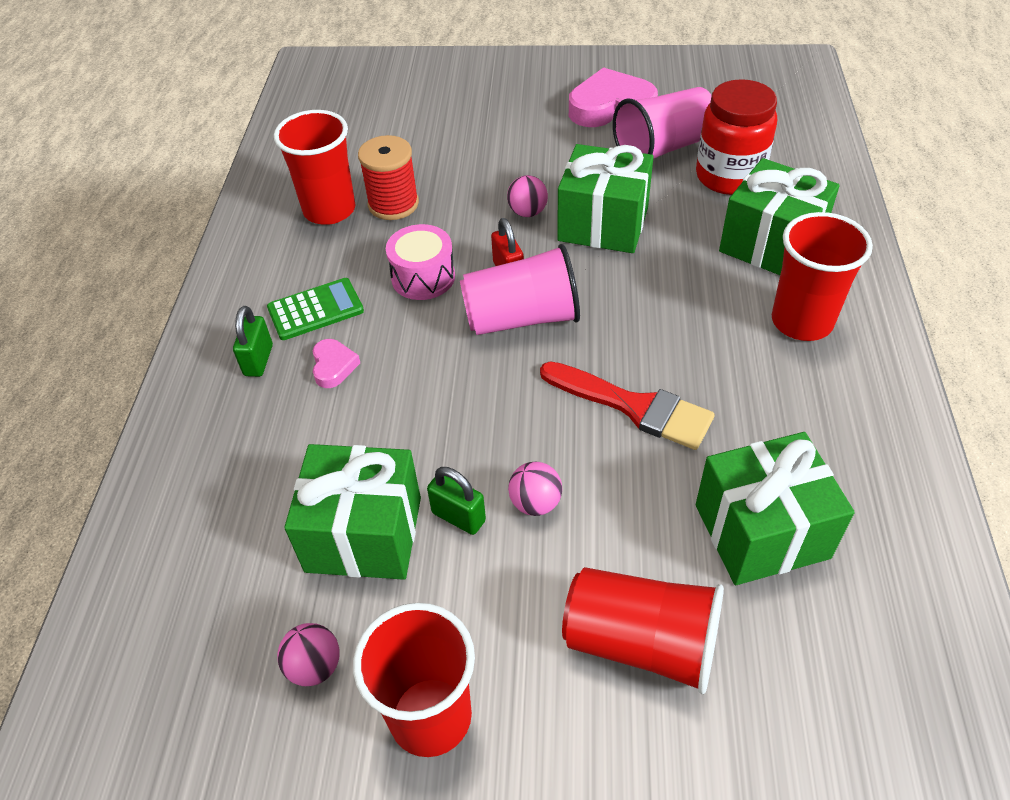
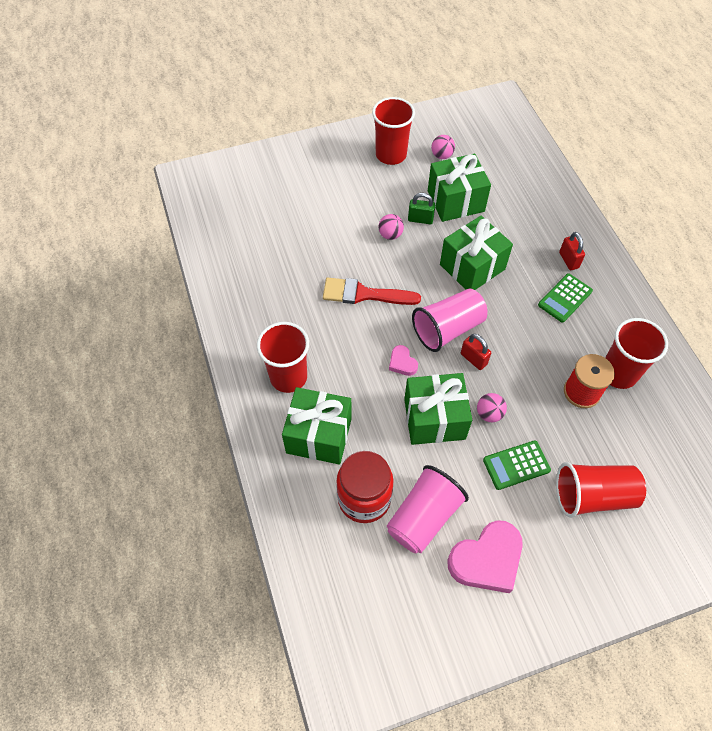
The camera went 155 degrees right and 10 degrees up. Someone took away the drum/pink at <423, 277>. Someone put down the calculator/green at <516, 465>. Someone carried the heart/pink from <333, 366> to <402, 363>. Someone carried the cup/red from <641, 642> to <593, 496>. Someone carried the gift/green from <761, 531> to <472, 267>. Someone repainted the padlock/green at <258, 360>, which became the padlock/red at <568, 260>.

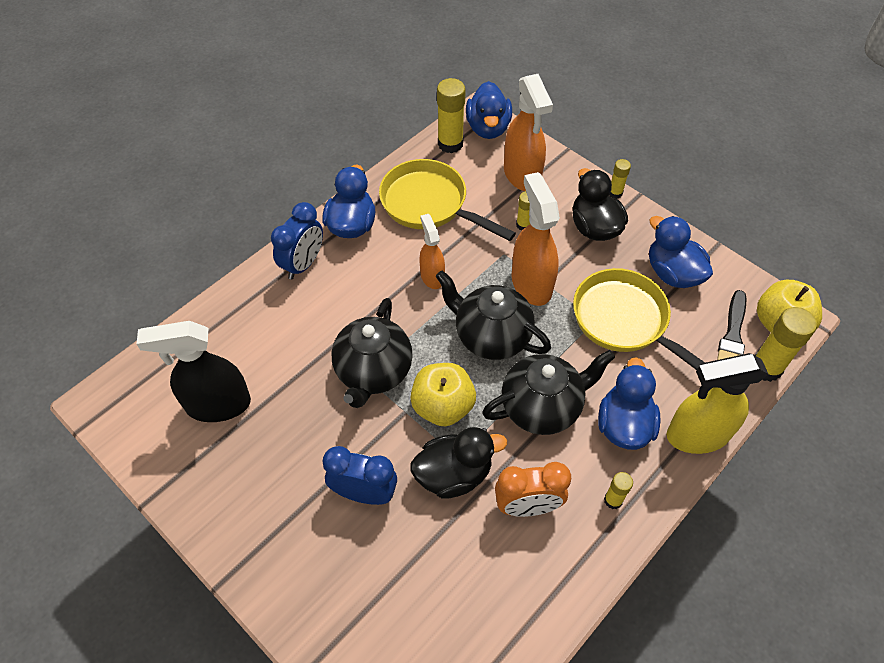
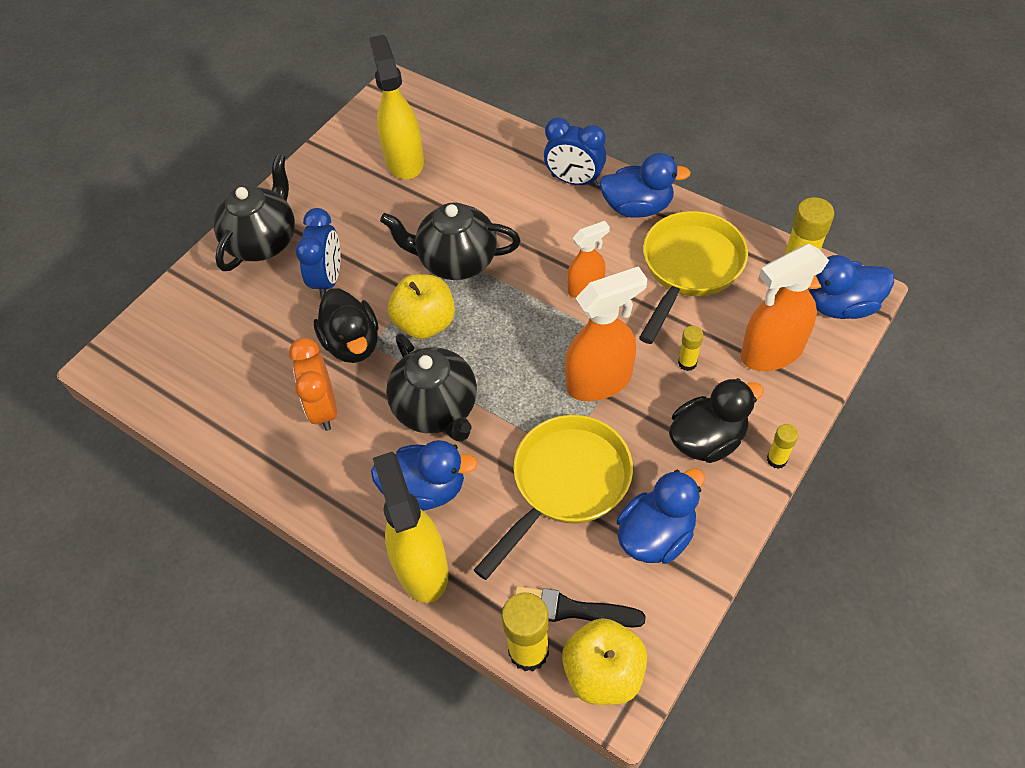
The camera went 85 degrees right and 0 degrees up. Someone took away the glue stick/yellow at <613, 500>. Someone carried the teapot/black from <491, 336> to <263, 241>. Someone repainted the spray bottle/black at <218, 405>, which became the spray bottle/yellow at <404, 160>.

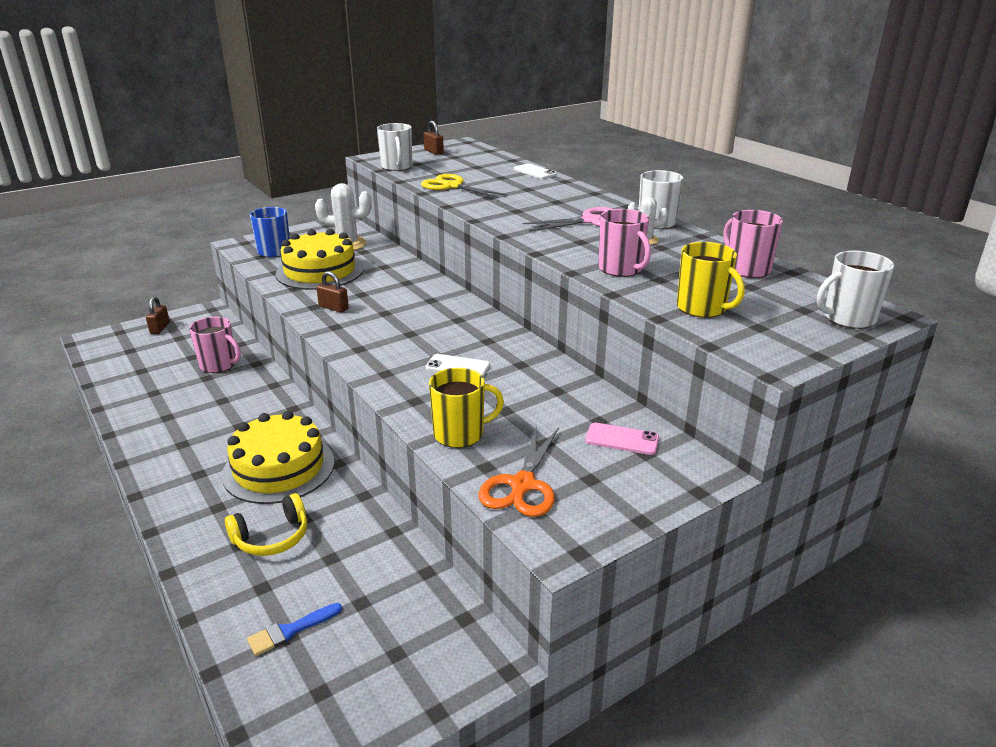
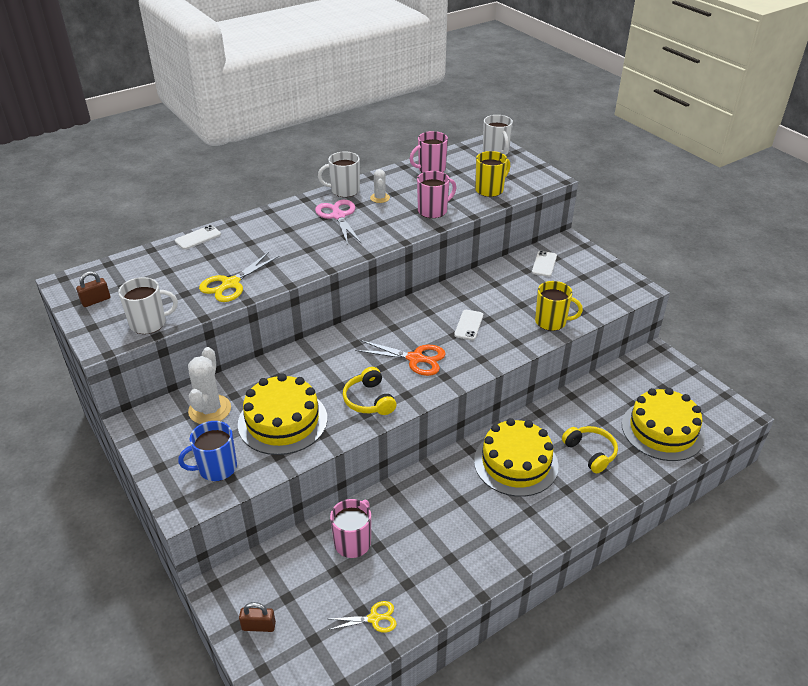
The camera went 90 degrees left and 10 degrees up. Someone put down the scissors/yellow at <374, 618>. Someone carried the scissors/orange from <522, 486> to <416, 359>. Someone swapped the brush/blue at <290, 631> for the cake/yellow at <662, 430>. Someone swapped the padlock/brown at <333, 308> for the headphones/yellow at <369, 400>. Someone repainted the phone/pink at <622, 439>, which became the phone/white at <544, 264>. Someone rotated the mug/yellow at <460, 434> by 120 degrees clockwise.

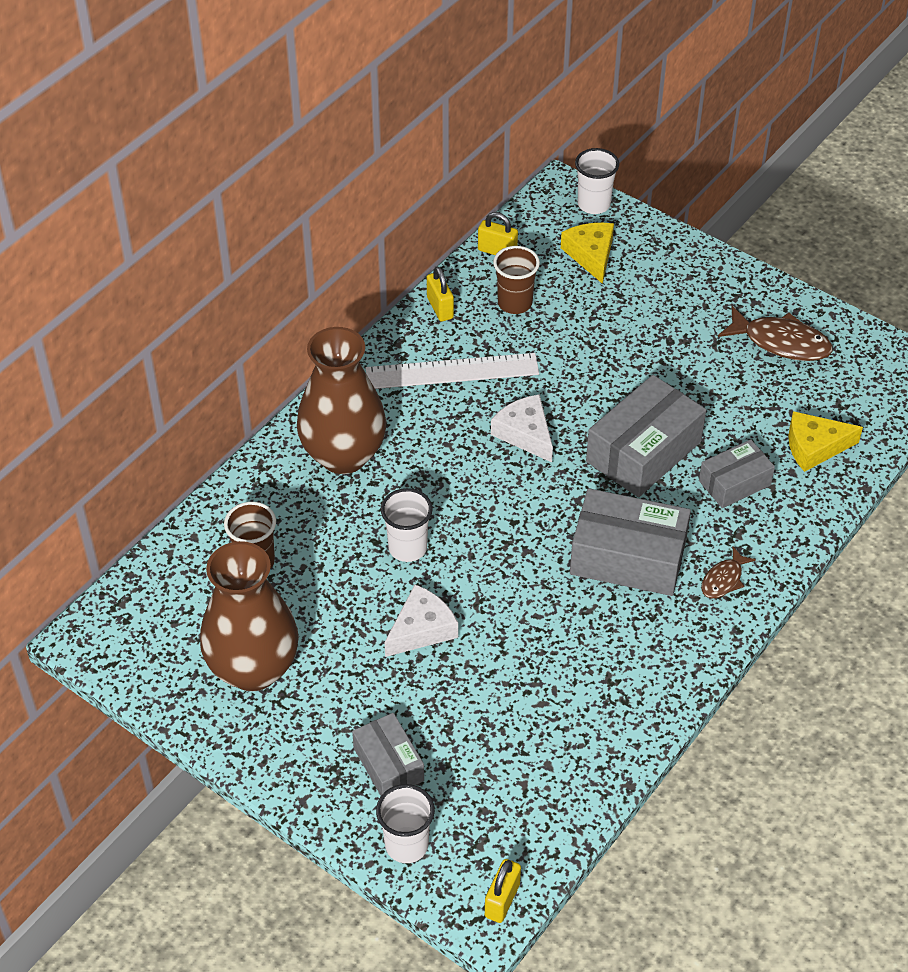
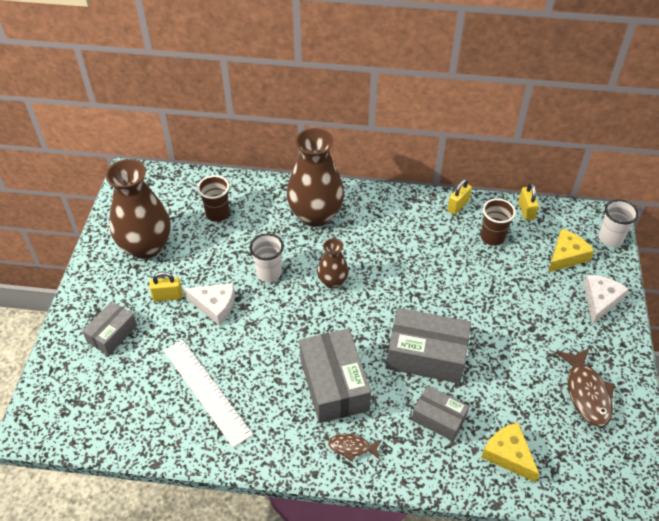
The camera went 60 degrees right and 0 degrees up. Someone took away the cup/white at <406, 845>. Someone put down the vase/brown at <332, 281>. Someone carried the ruler/white from <452, 371> to <206, 391>. Someone carried the padlock/yellow from <502, 900> to <168, 296>. Someone carried the cheese/white from <525, 434> to <600, 301>.

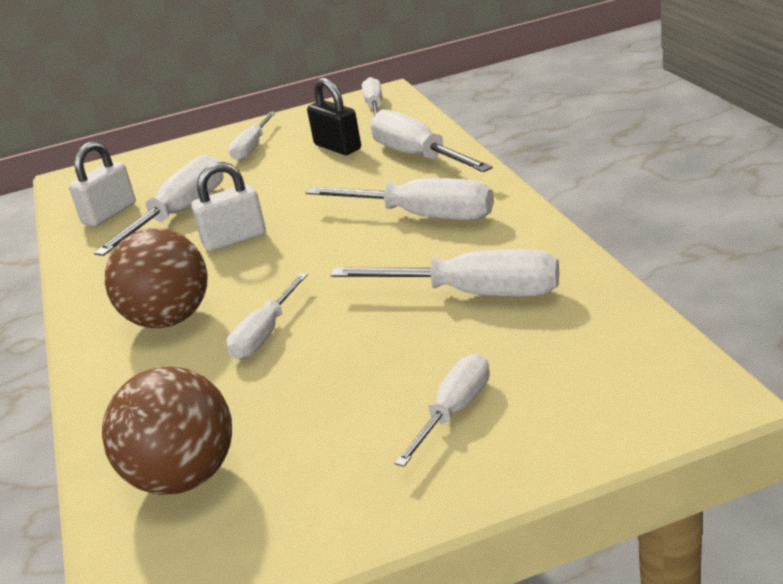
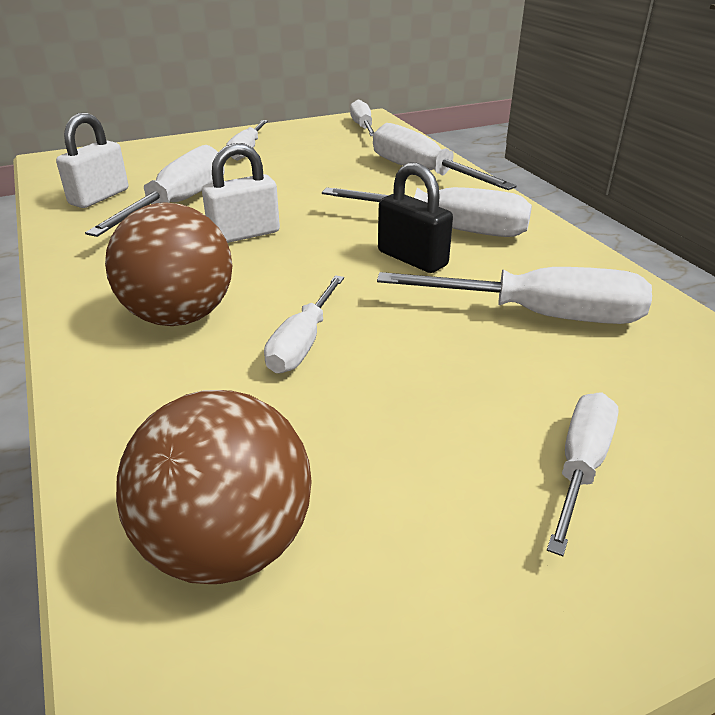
The camera went 10 degrees left and 5 degrees up. Someone carried the padlock/black from <337, 147> to <412, 259>.

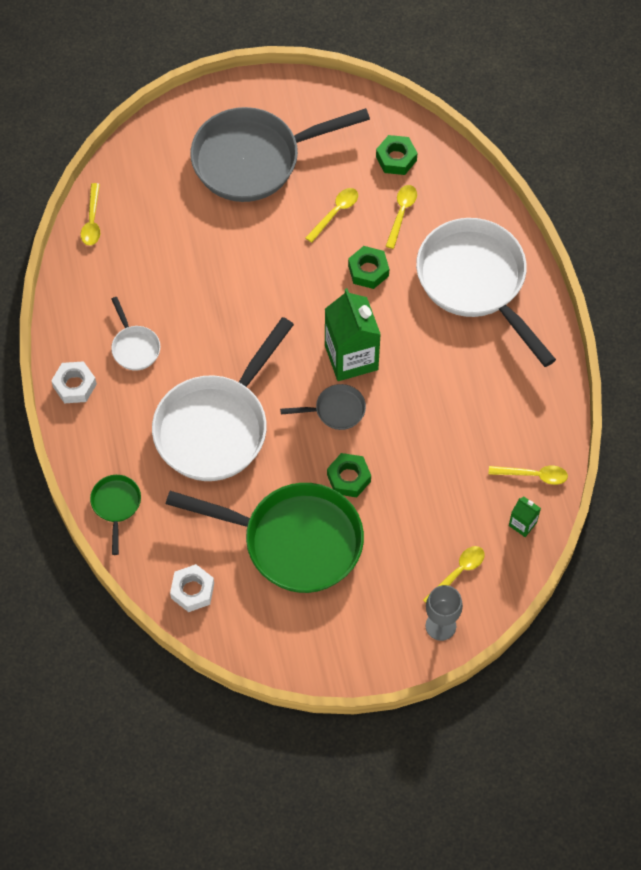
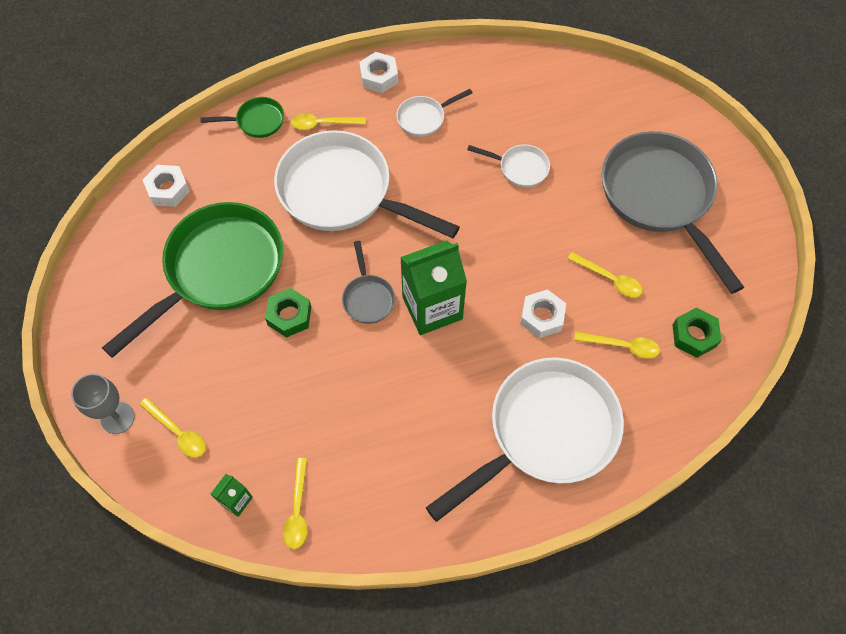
The camera went 85 degrees right and 0 degrees up. Someone put down the pan/white at <519, 168>. Someone carried the spoon/yellow from <92, 221> to <323, 124>. Someone repainted the nut/green at <368, 271>, which became the nut/white at <542, 317>. Someone rotated the pan/green at <294, 541> by 150 degrees counterclockwise.

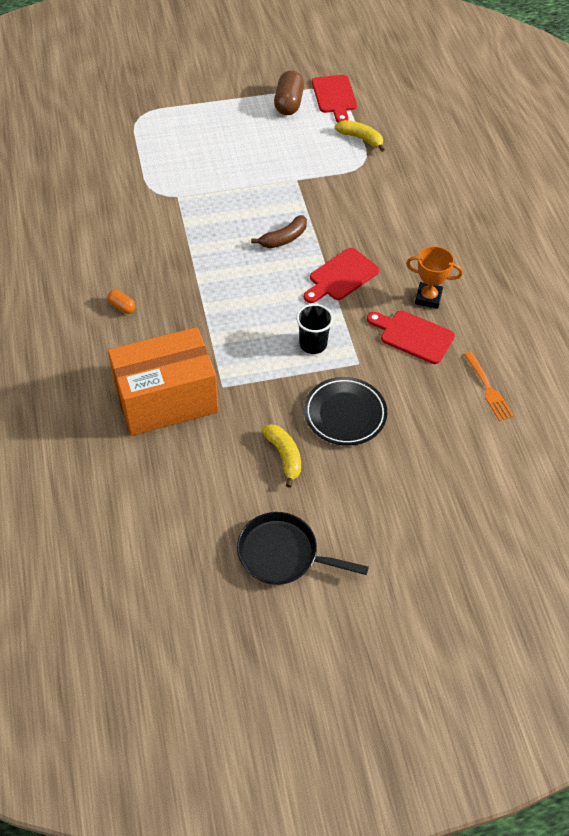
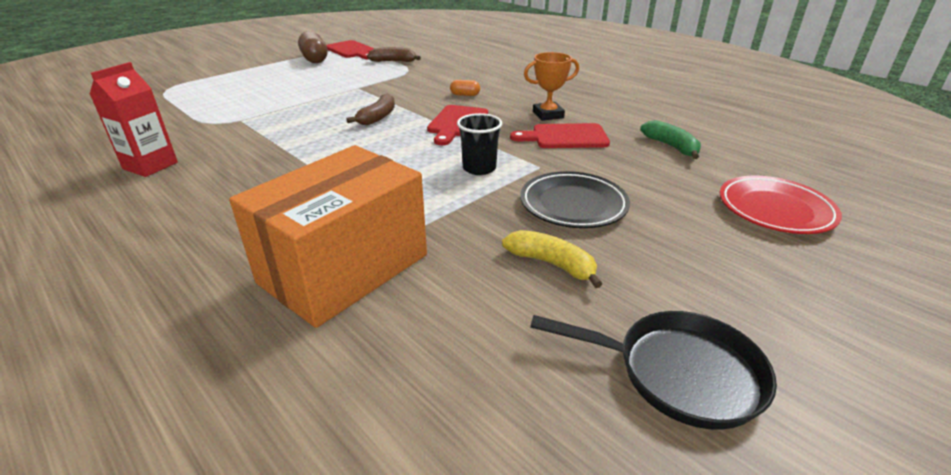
The camera went 30 degrees left and 20 degrees down. Someone put down the carton/red at <150, 166>. Someone put down the plate/red at <775, 210>. Someone carried the capsule/orange from <122, 307> to <465, 95>. Someone swapped the fork/orange at <488, 388> for the banana/green at <671, 146>. Someone repainted the banana/yellow at <361, 139>, which became the banana/brown at <394, 61>. Someone rotated the pan/black at <283, 554> by 150 degrees counterclockwise.

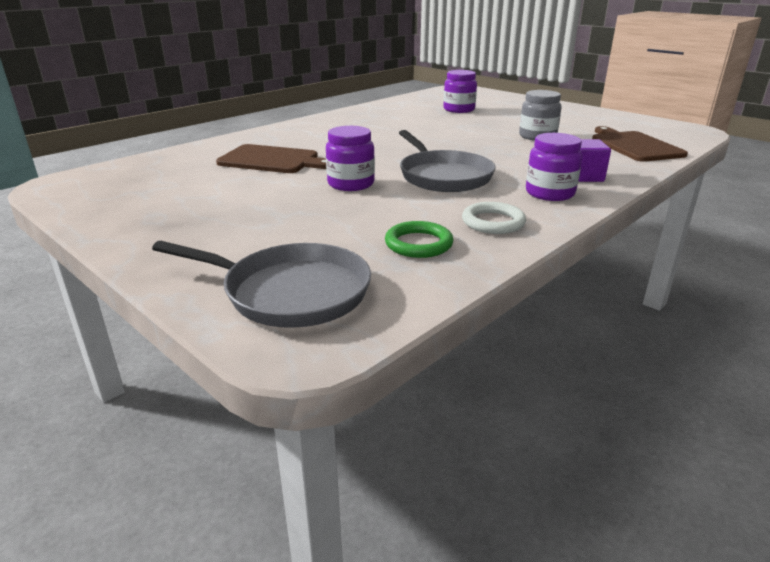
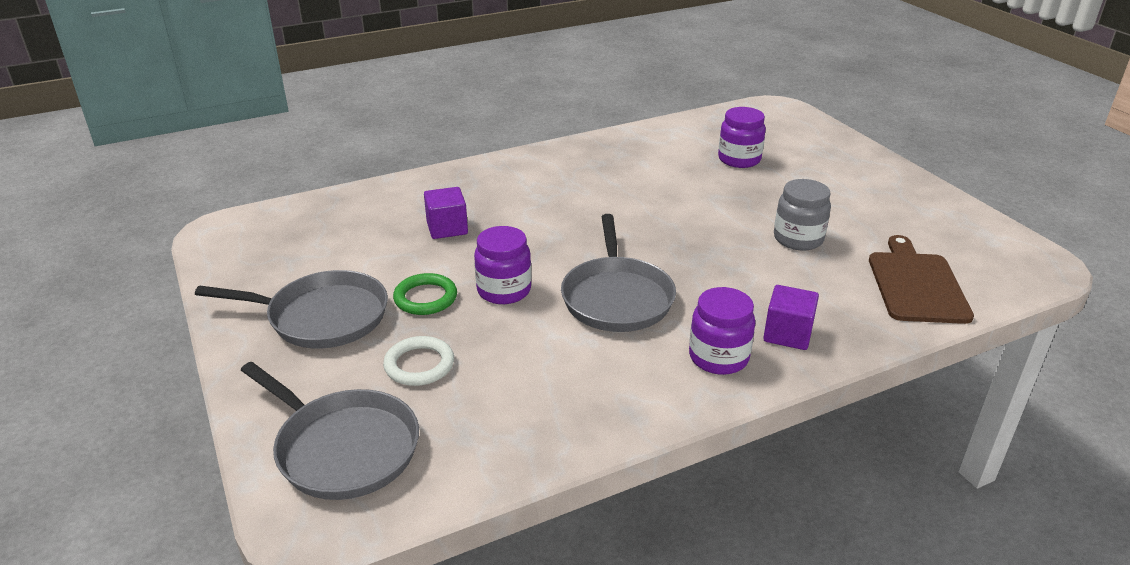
The camera went 20 degrees right and 5 degrees up. Someone put down the pan/grey at <322, 317>. Someone carried the ring/green from <418, 244> to <425, 298>. Someone carried the ring/white from <493, 222> to <419, 365>. Someone swapped the cutting board/brown at <272, 160> for the cube/purple at <447, 228>.

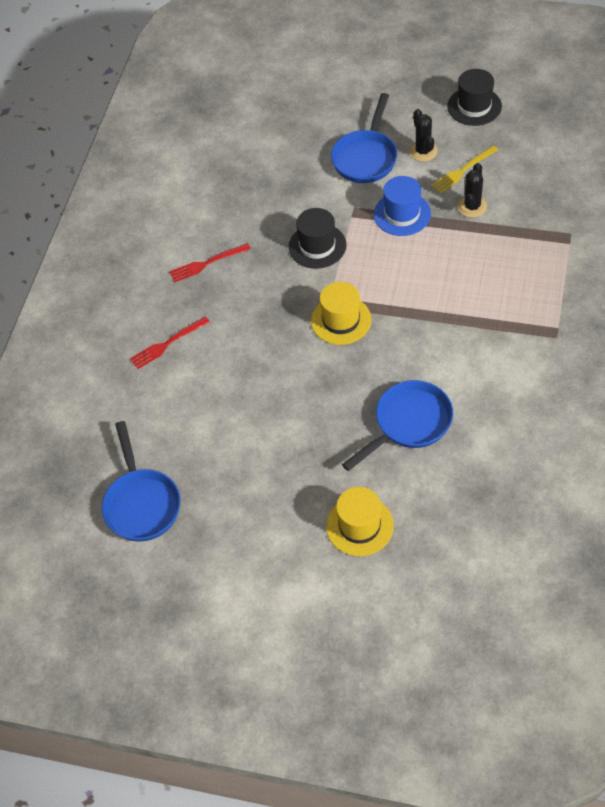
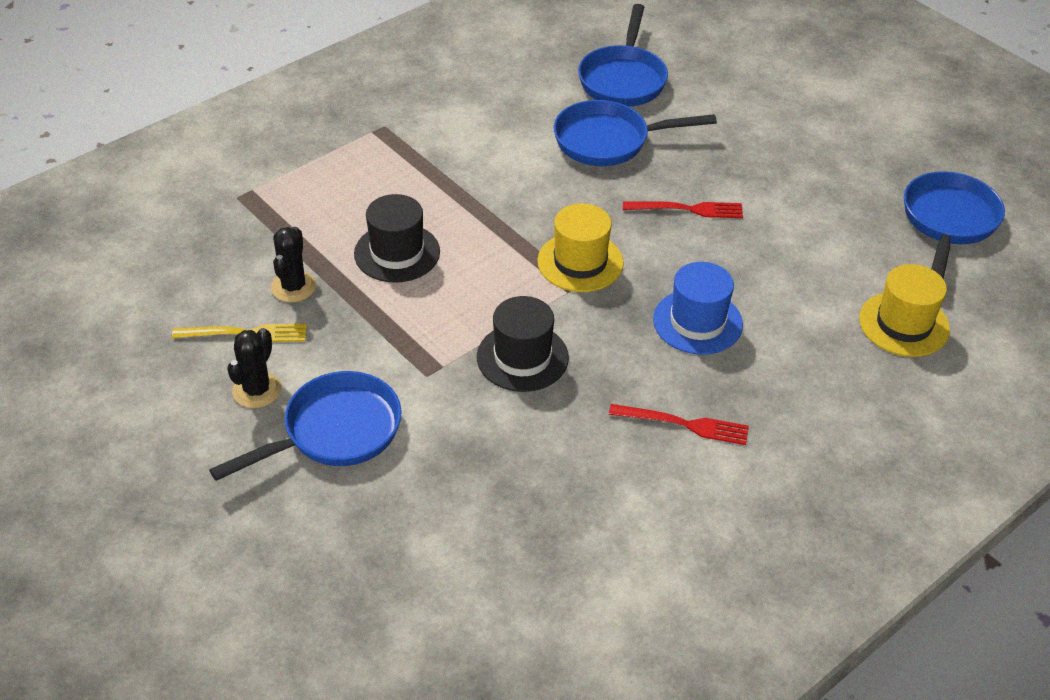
The camera went 150 degrees left and 10 degrees down. Someone put down the pan/blue at <623, 79>. Someone carried the fork/red from <167, 344> to <688, 209>. Someone carried the hat/yellow from <359, 526> to <904, 324>. Someone carried the hat/blue from <402, 214> to <697, 322>. Someone carried the hat/black from <474, 106> to <397, 253>. Someone rotated the cactus/black at <472, 206> by 45 degrees counterclockwise.

